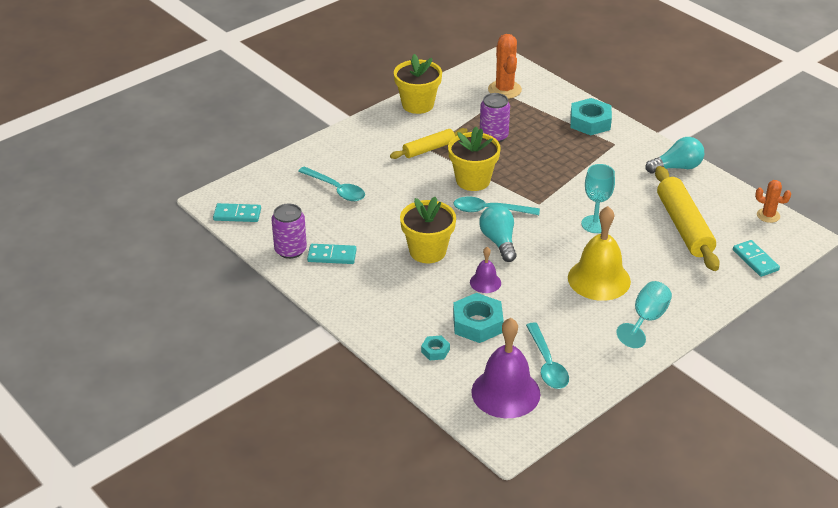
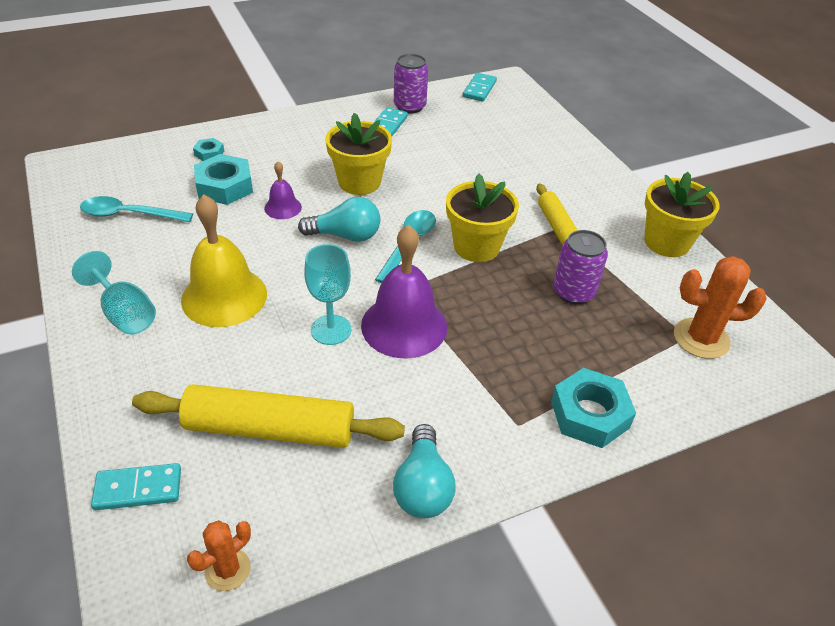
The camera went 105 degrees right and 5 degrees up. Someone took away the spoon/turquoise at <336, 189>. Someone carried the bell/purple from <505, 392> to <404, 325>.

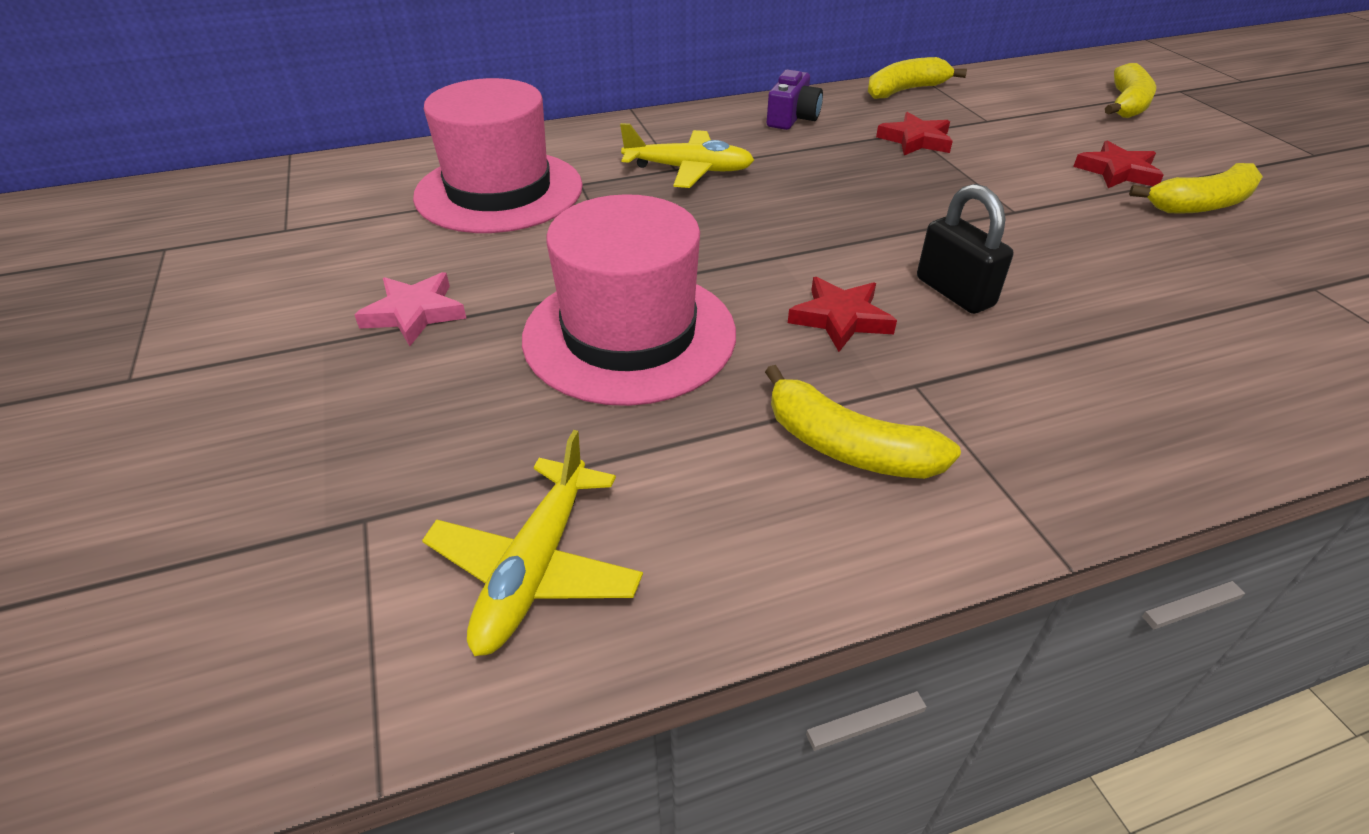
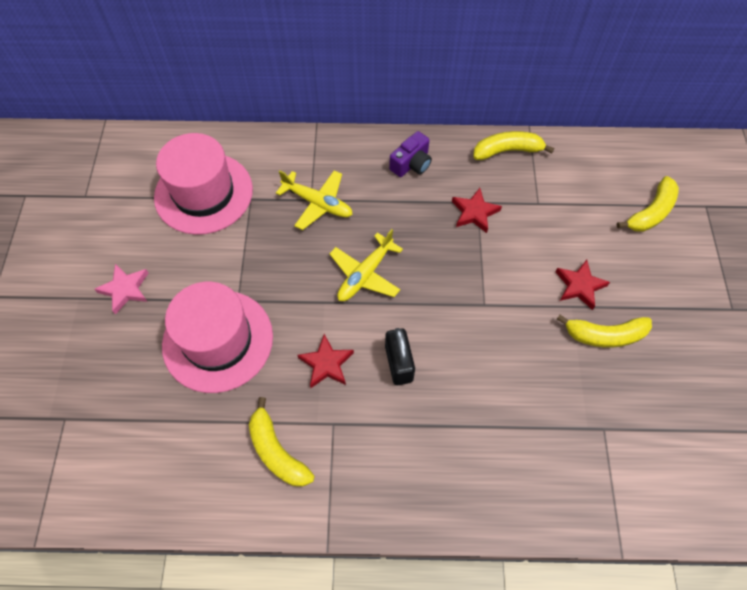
The camera went 20 degrees right and 20 degrees up. Someone carried the plane/yellow from <535, 568> to <365, 274>.

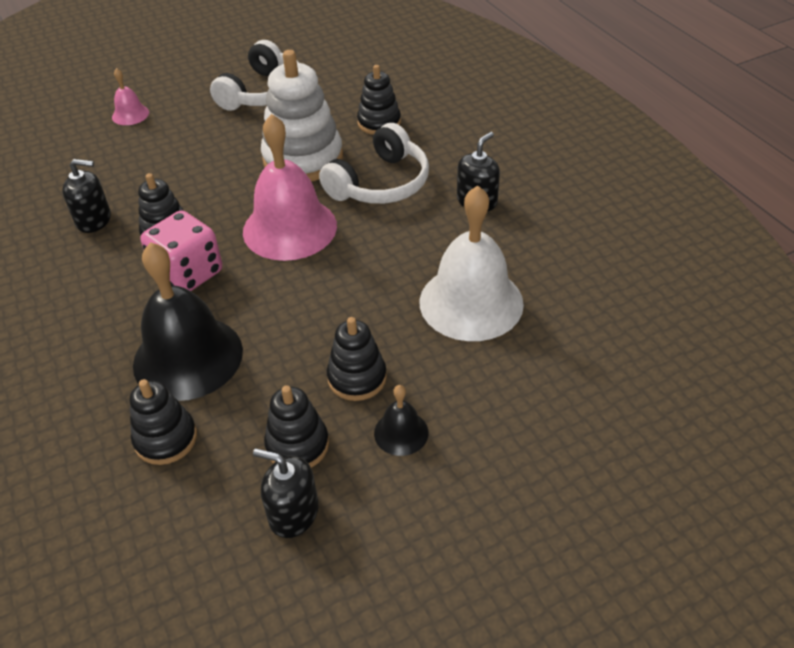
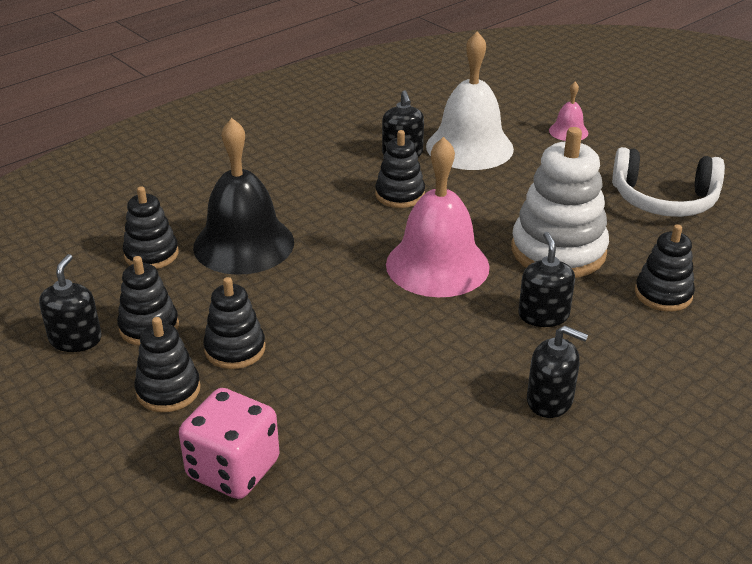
The camera went 75 degrees right and 10 degrees down. Someone carried the dice/pink from <188, 273> to <233, 469>. Someone carried the bell/white from <471, 302> to <469, 147>. Someone swapped the headphones/white at <380, 184> for the soap dispenser/black at <543, 315>. Someone swapped the bell/black at <401, 432> for the stacking toy/black at <168, 390>.

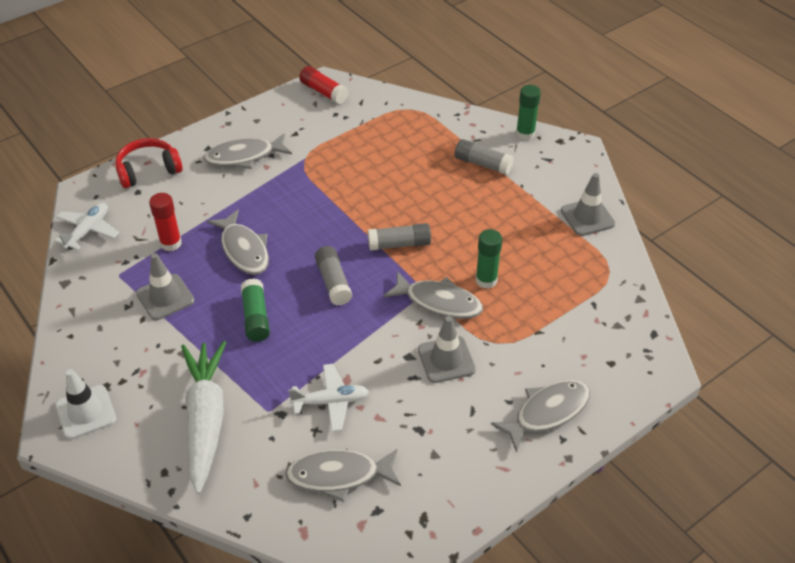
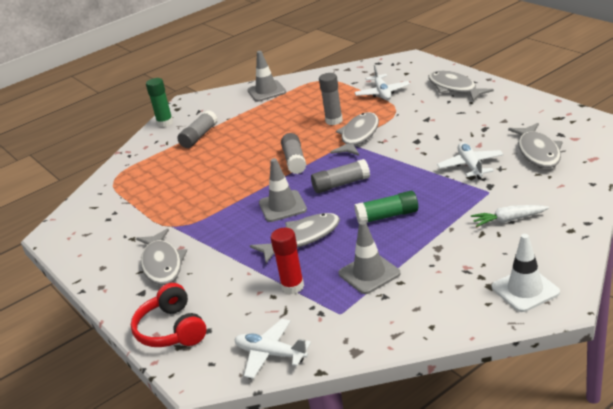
The camera went 85 degrees left and 15 degrees down. Someone took away the glue stick/red at <323, 92>. Someone put down the plane/white at <382, 93>. Someone carried the traffic cone/grey from <446, 359> to <282, 206>. Someone repainted the glue stick/green at <486, 280>, which became the glue stick/grey at <334, 121>. Someone scaled the carrot/white at <205, 419> by 0.48.

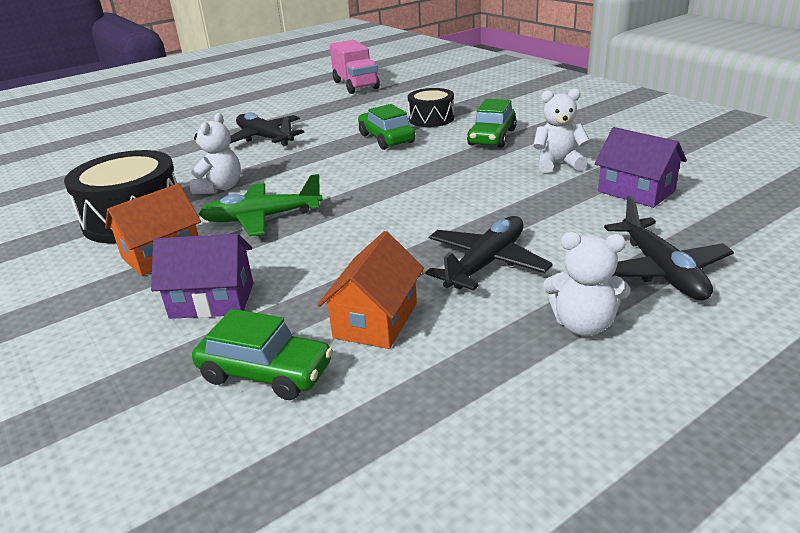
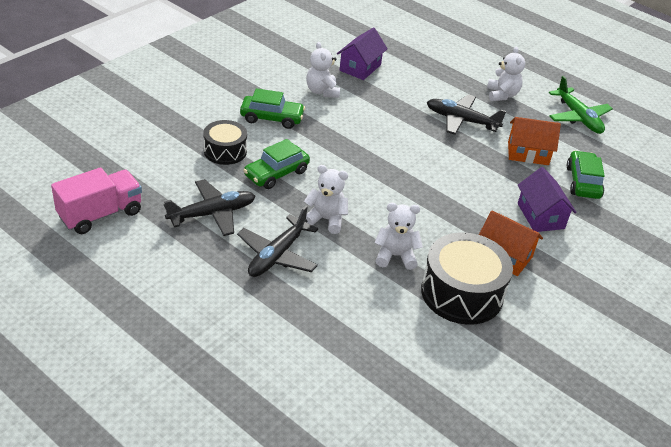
The camera went 110 degrees left and 10 degrees up. Someone put down the teddy bear/white at <326, 219>. Someone carried the plane/green from <261, 218> to <578, 117>. Someone carried the plane/black from <661, 271> to <212, 214>.

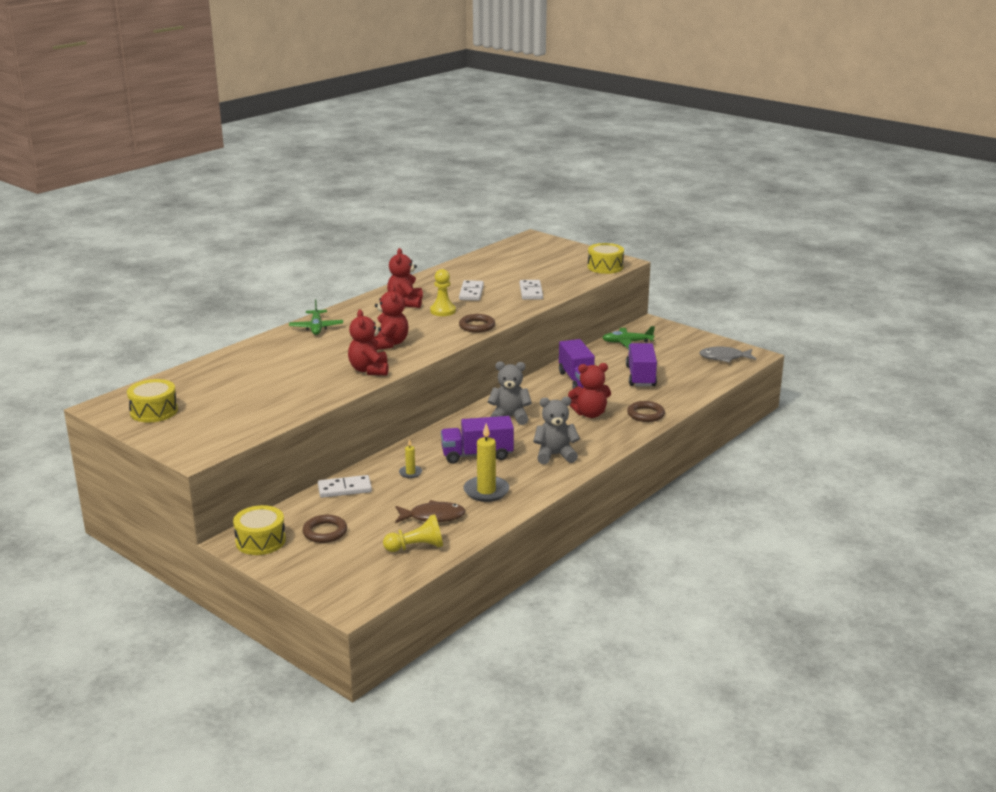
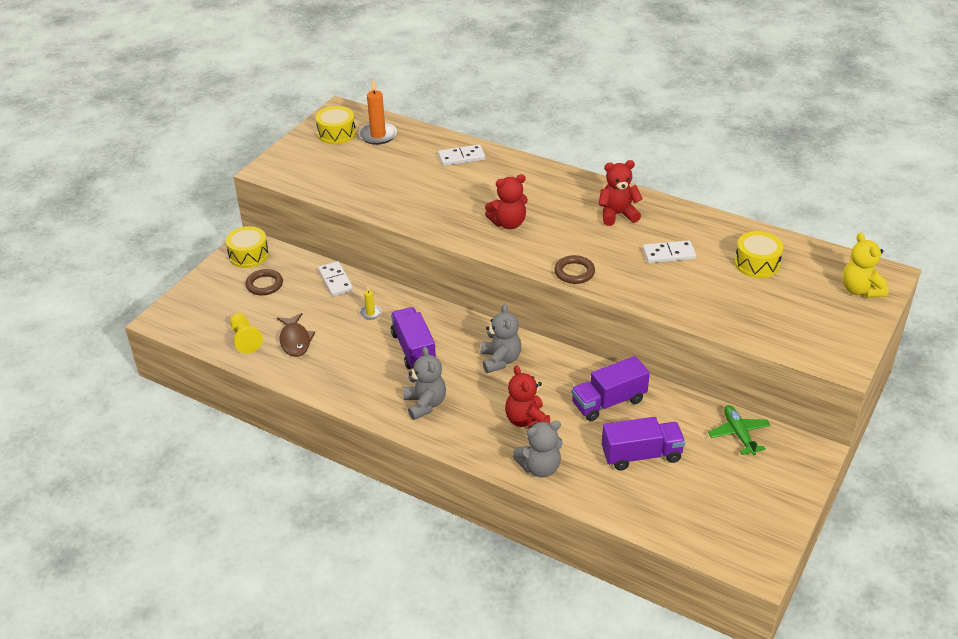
The camera went 80 degrees right and 15 degrees up. Someone took away the plane/green at <316, 327>. Someone took away the teddy bear/red at <369, 370>. Someone took away the pawn/yellow at <443, 311>. Someone took away the candle/yellow at <486, 491>. Someone took away the fish/grey at <724, 358>. Someone put down the candle/orange at <378, 135>. Someone put down the teddy bear/yellow at <860, 290>. Someone carried the domino/white from <531, 292> to <461, 157>. Someone carried the drum/yellow from <605, 267> to <757, 263>. Someone swapped the ring/brown at <645, 414> for the teddy bear/grey at <540, 467>.

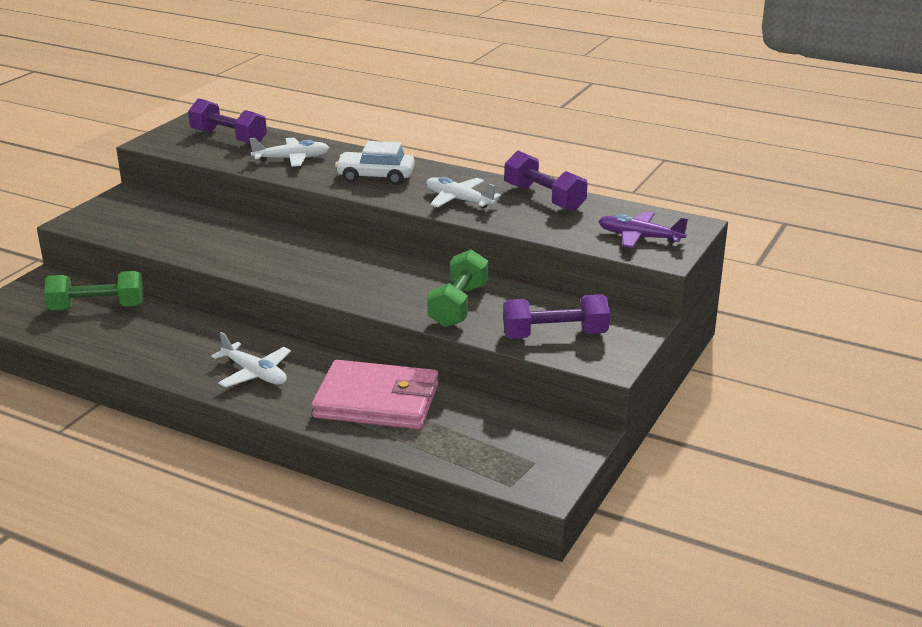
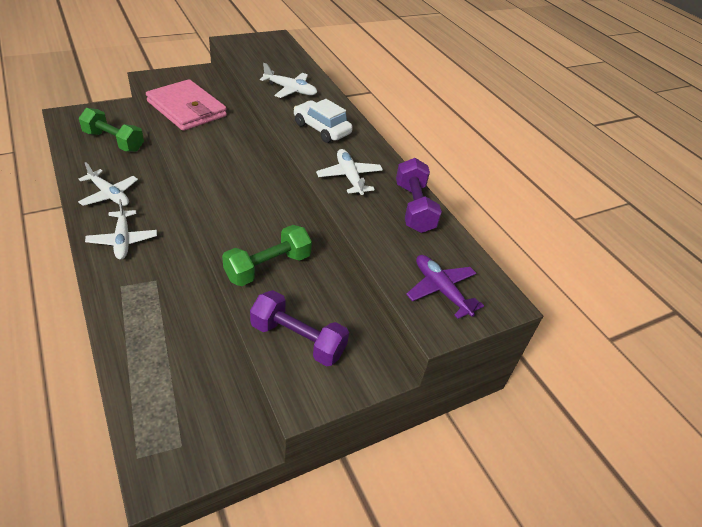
The camera went 30 degrees right and 15 degrees up. Someone took away the dumbbell/purple at <228, 138>. Someone put down the plane/white at <109, 194>. Someone carried the wallet/pink from <377, 401> to <187, 109>.

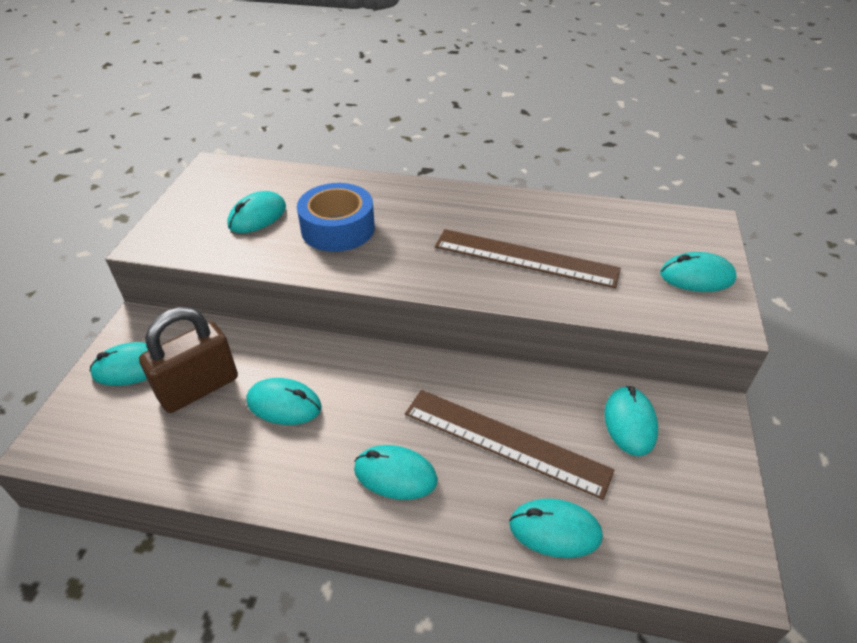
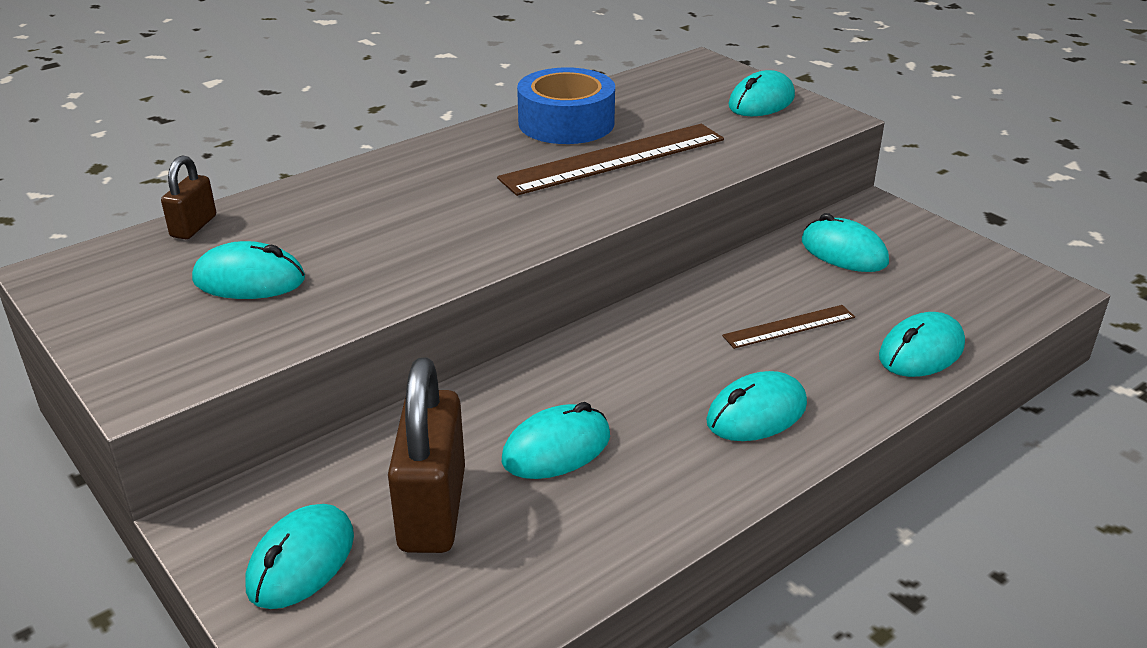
The camera went 50 degrees left and 10 degrees down. Someone put down the padlock/brown at <194, 226>. Someone carried the tape/blue from <338, 228> to <566, 123>. Someone rotated the mouse/turquoise at <257, 216> by 75 degrees counterclockwise. Someone scaled the ruler/brown at <505, 441> by 0.52.

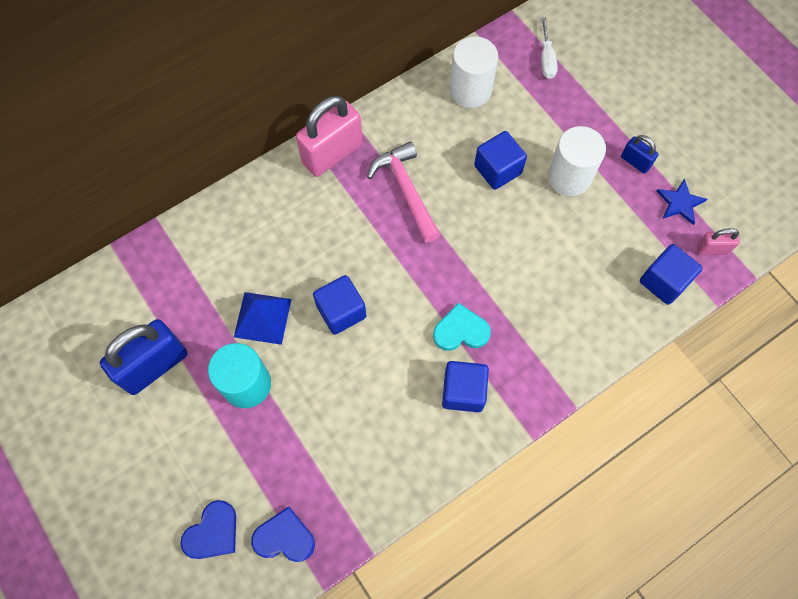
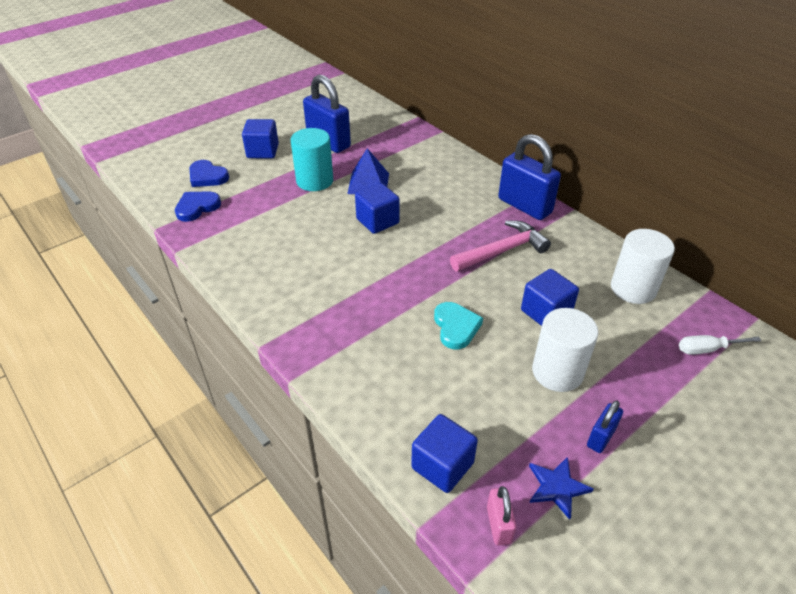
The camera went 85 degrees right and 25 degrees down. Someone carried the heart/turquoise from <460, 331> to <456, 327>. Someone carried the cube/blue from <463, 391> to <262, 151>. Someone repainted the padlock/pink at <332, 154>, which became the padlock/blue at <524, 206>. Someone rotated the heart/blue at <284, 537> by 135 degrees counterclockwise.

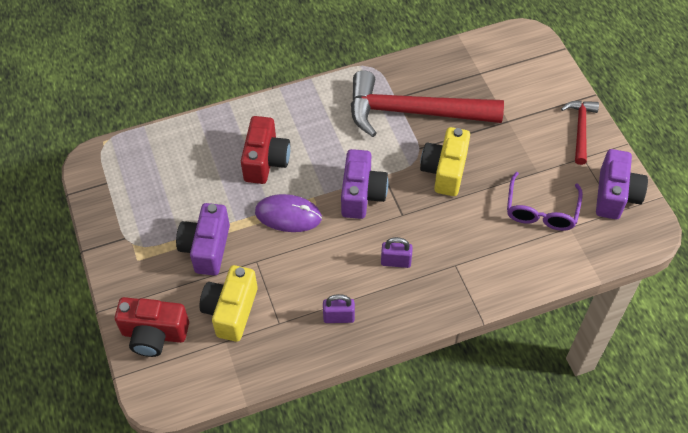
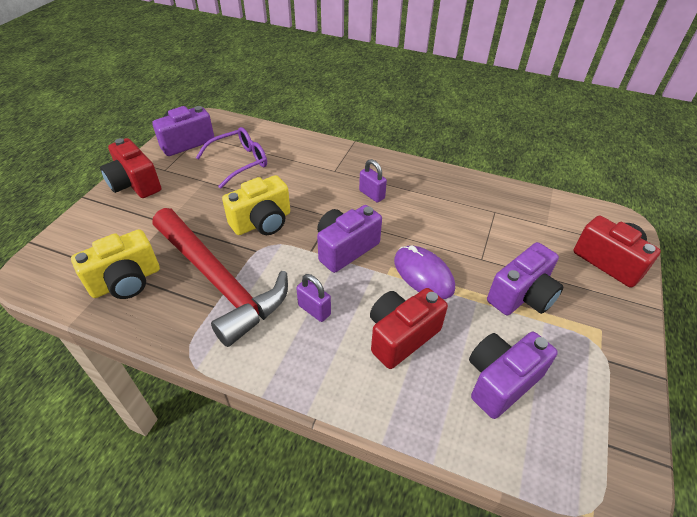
The camera went 140 degrees left and 10 degrees down. Someone put down the camera/purple at <500, 381>. Someone carried the camera/yellow from <231, 311> to <126, 281>. Someone carried the padlock/purple from <339, 317> to <314, 310>. Someone swapped the hammer/red at <580, 129> for the camera/red at <135, 184>.

